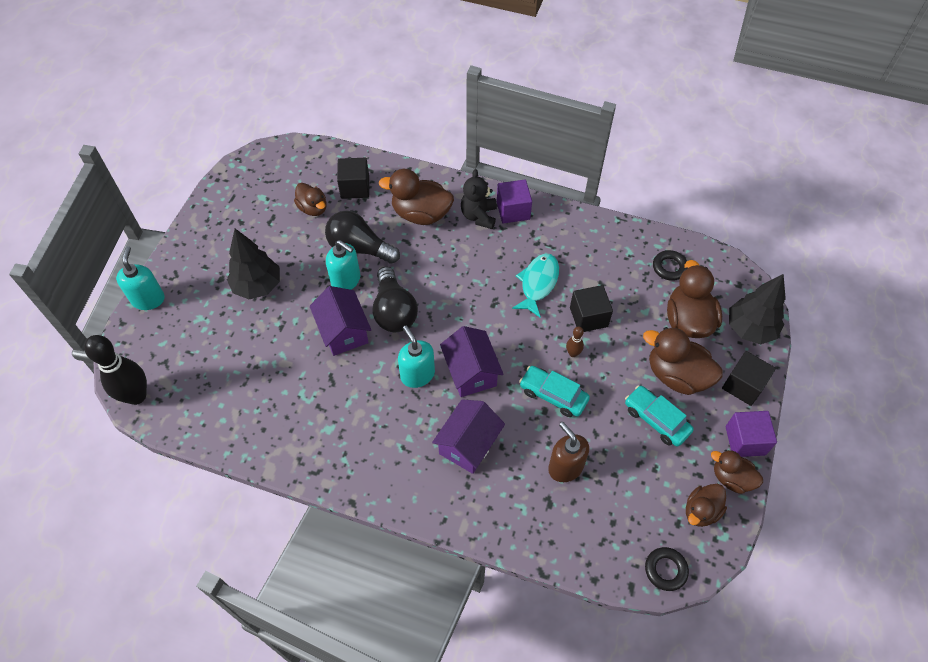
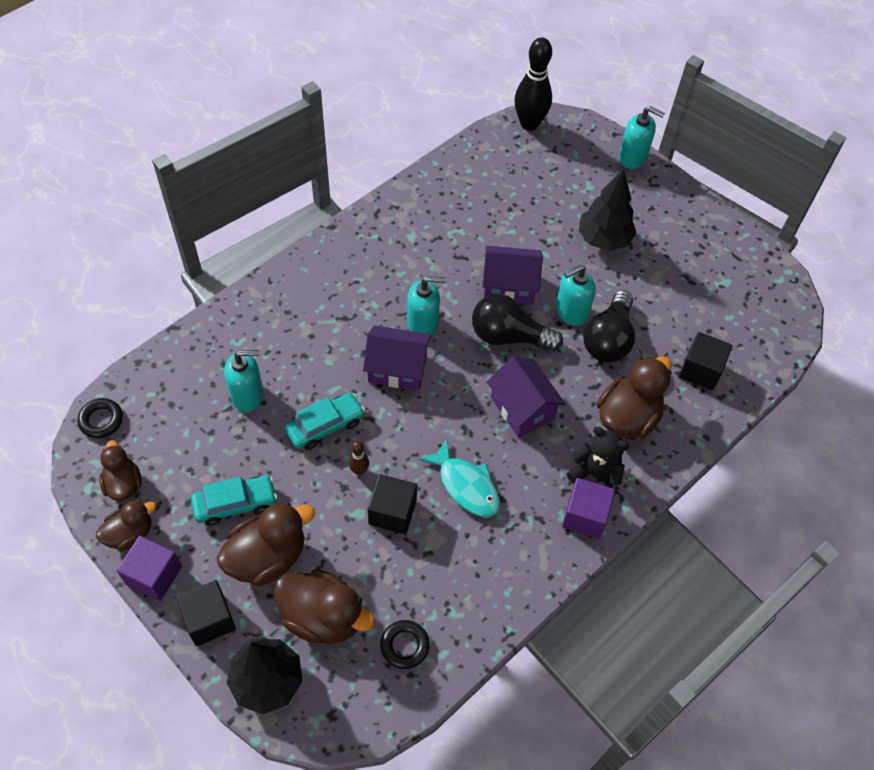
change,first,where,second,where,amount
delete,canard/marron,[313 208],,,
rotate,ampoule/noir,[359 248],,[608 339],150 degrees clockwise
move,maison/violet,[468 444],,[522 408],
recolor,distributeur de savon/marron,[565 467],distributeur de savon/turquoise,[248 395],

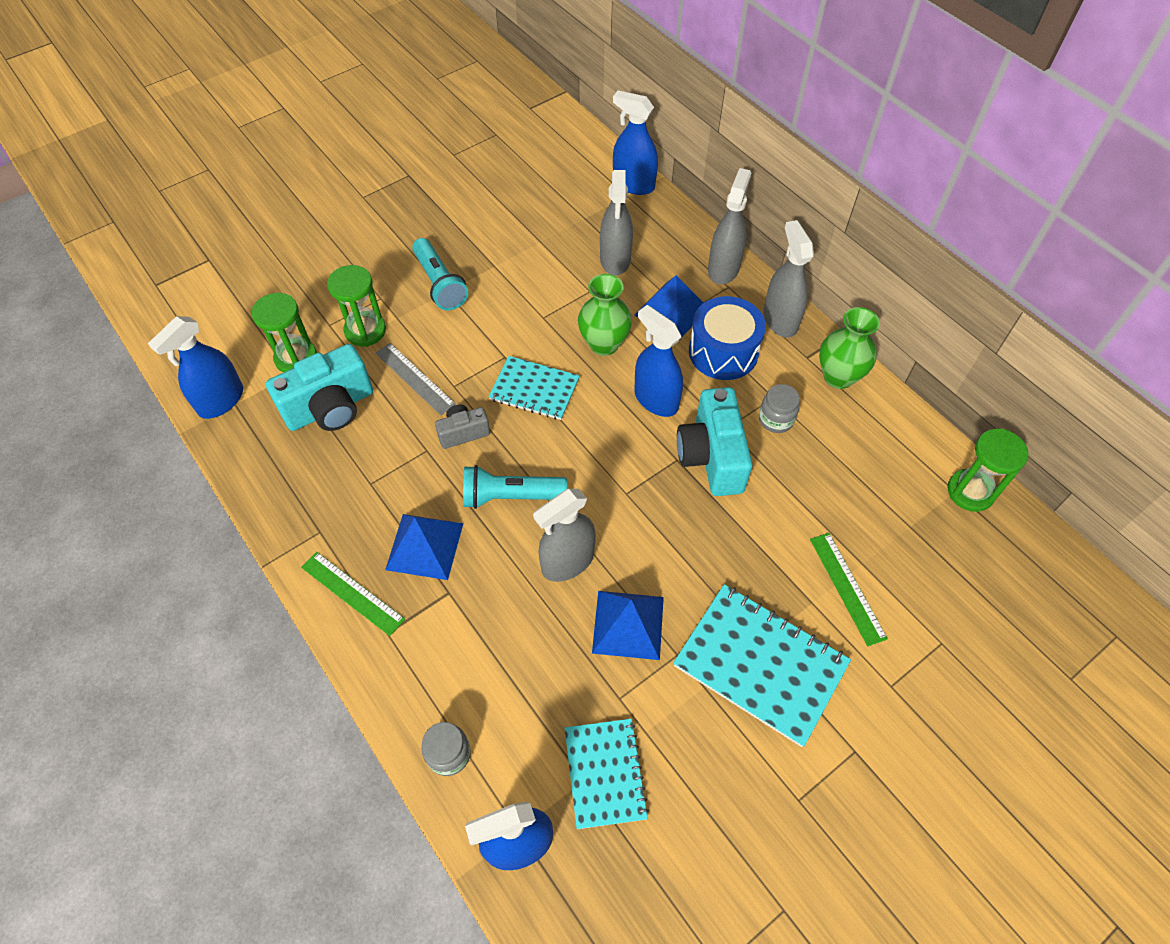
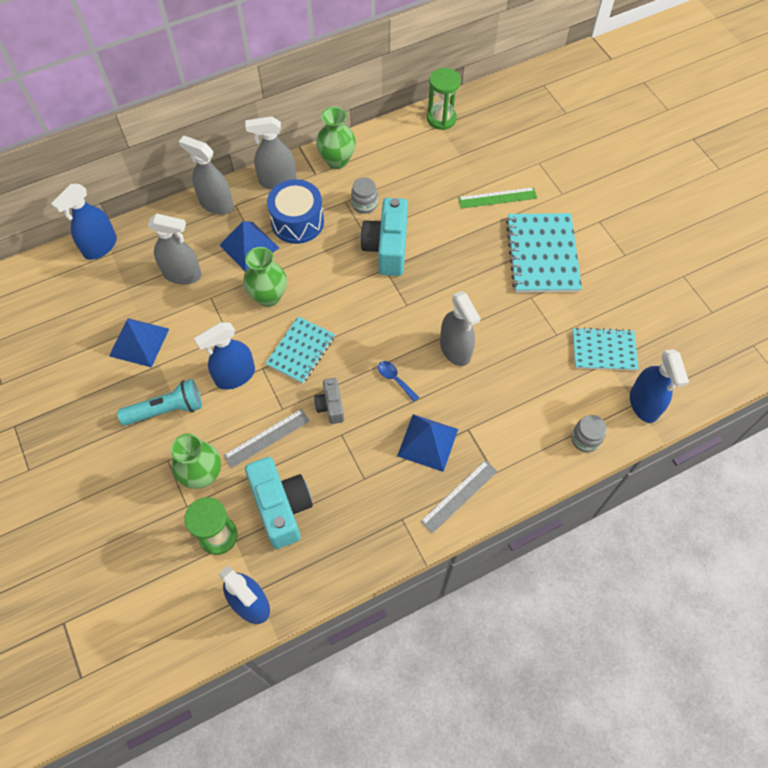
change,first,where,second,where,amount
replace,sablier/vert,[365 331],vase/vert,[203 475],
move,vaporisateur/bleu,[656 399],,[235 376],
rotate,appareil photo/turquoise,[711 457],,[387 248],90 degrees clockwise
replace,lampe de poche/turquoise,[510 496],cuillère/bleu,[395 379],
recolor,règle/vert,[352 593],règle/gris,[459 496],
rotate,carnet/turquoise,[760 664],,[542 254],45 degrees counterclockwise
move,pyramide/bleu,[628 624],,[139 342],

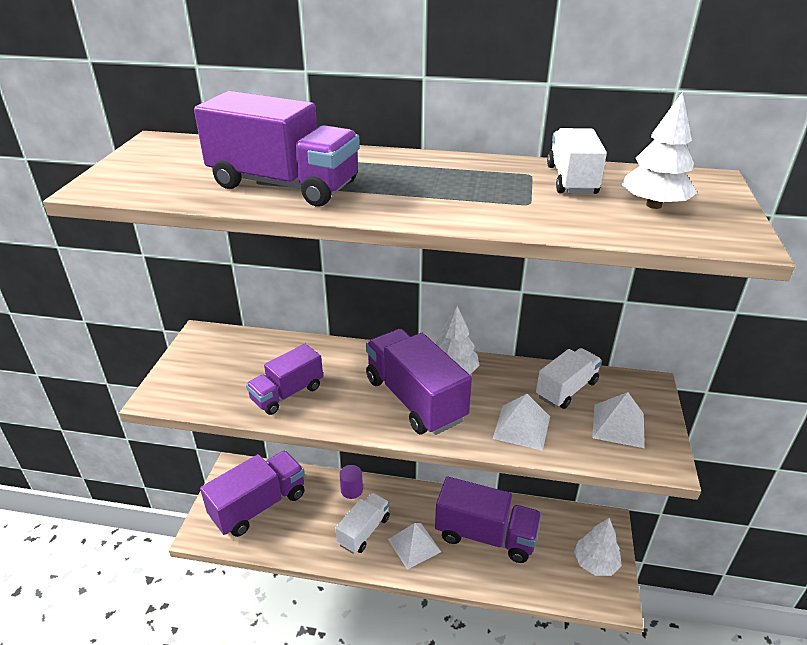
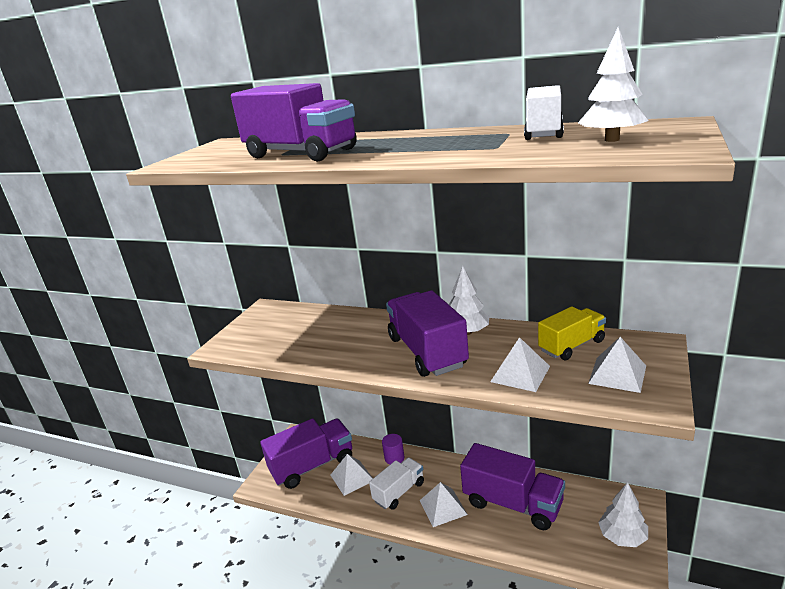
change,first,where,second,where,amount
delete,camion/violet,[287 393],,,
recolor,camion/blanc,[566 389],camion/jaune,[571 346],
insert,,,pyramide/blanc,[352 477],

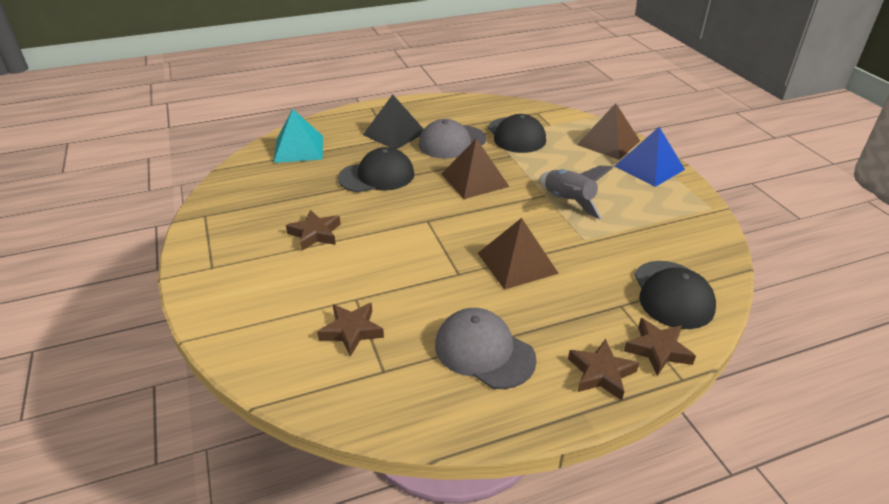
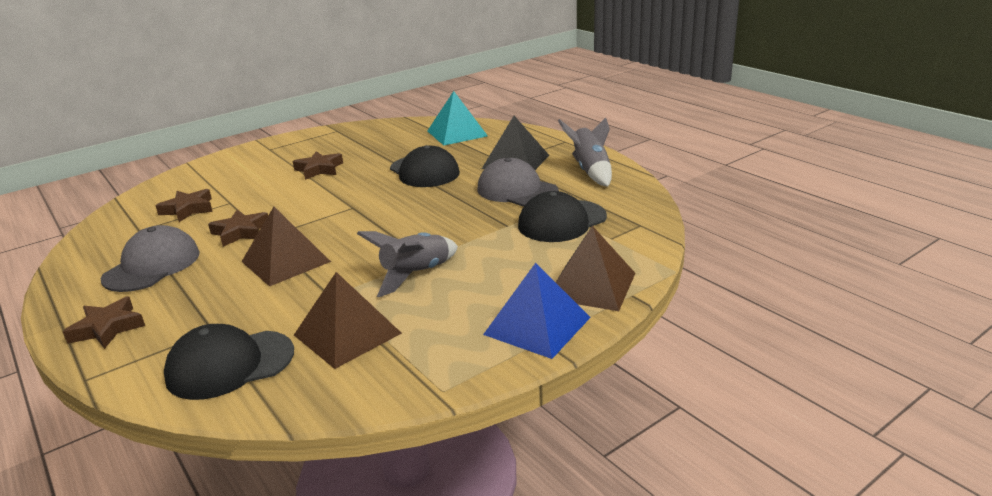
change,first,where,second,where,amount
move,pyramide/marron,[474 180],,[347 334],
move,étoile/marron,[658 350],,[241 232],
insert,,,fusée/gris,[590 171],

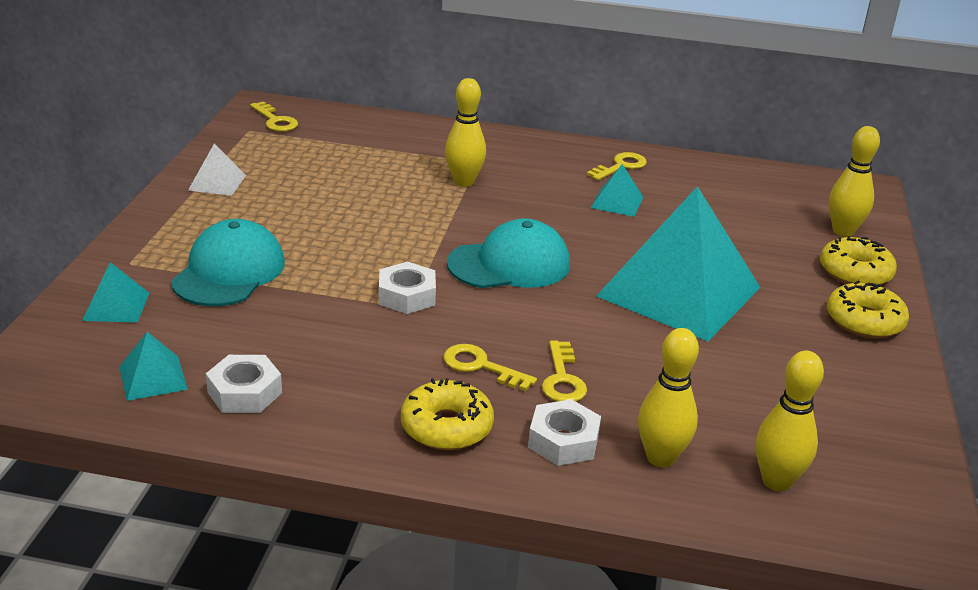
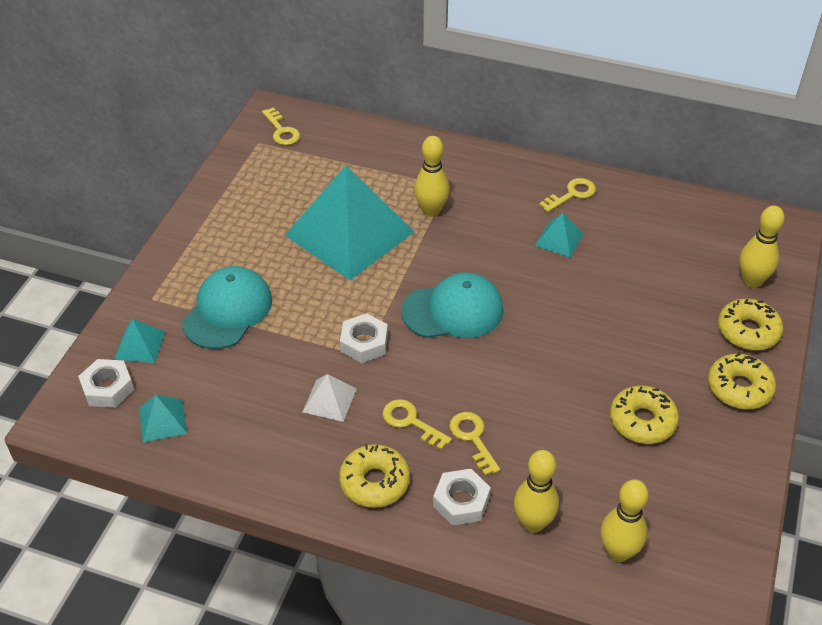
change,first,where,second,where,amount
move,pyramide/blanc,[217 182],,[329 400],
move,pyramide/turquoise,[679 291],,[349 233],
rotate,clé/jaune,[562 379],,[473 438],150 degrees clockwise
move,écrou/blanc,[244 392],,[108 388],
insert,,,beignet/jaune,[642 421],

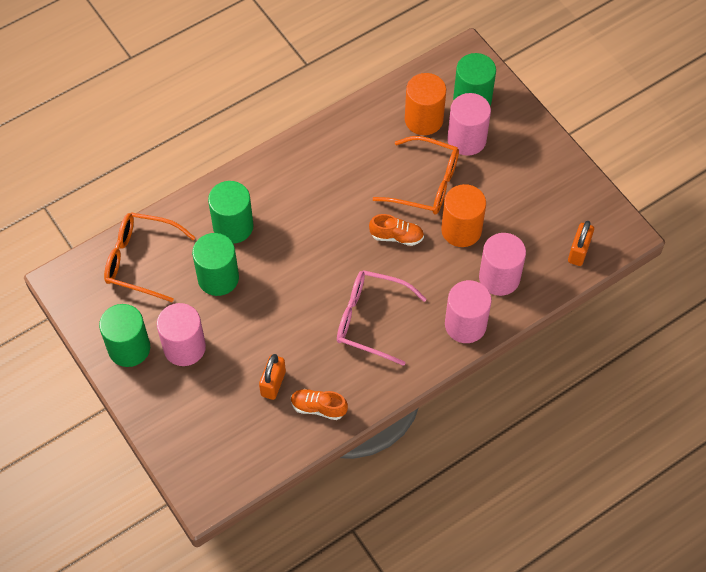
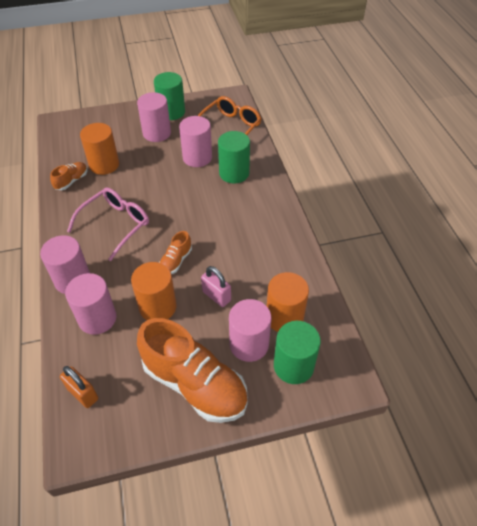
change,first,where,second,where,amount
replace,lunettes/orange,[425 183],cadenas/rose,[216 296],
recolor,cylindre/vert,[218 278],cylindre/rose,[197 157],
replace,cadenas/orange,[273 383],cylindre/orange,[104 165],
insert,,,chaussure/orange,[195 384],

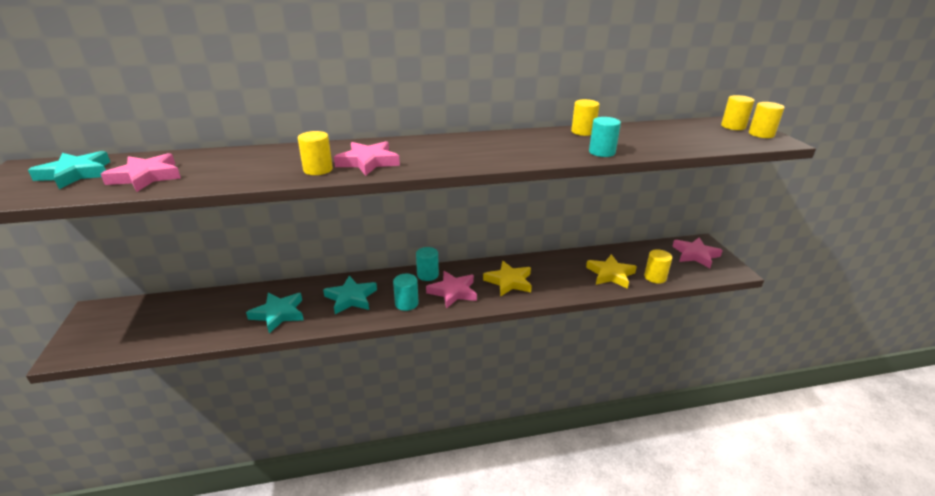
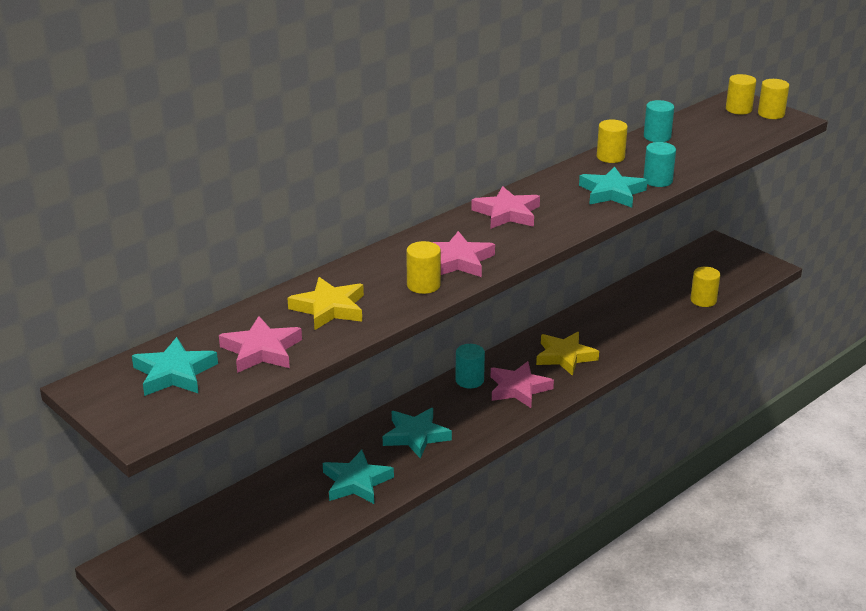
change,first,where,second,where,amount
move,étoile/rose,[695 255],,[507 213],
move,étoile/jaune,[610 274],,[329 308],
move,cylindre/turquoise,[406 303],,[657 137],
insert,,,étoile/turquoise,[612 192],

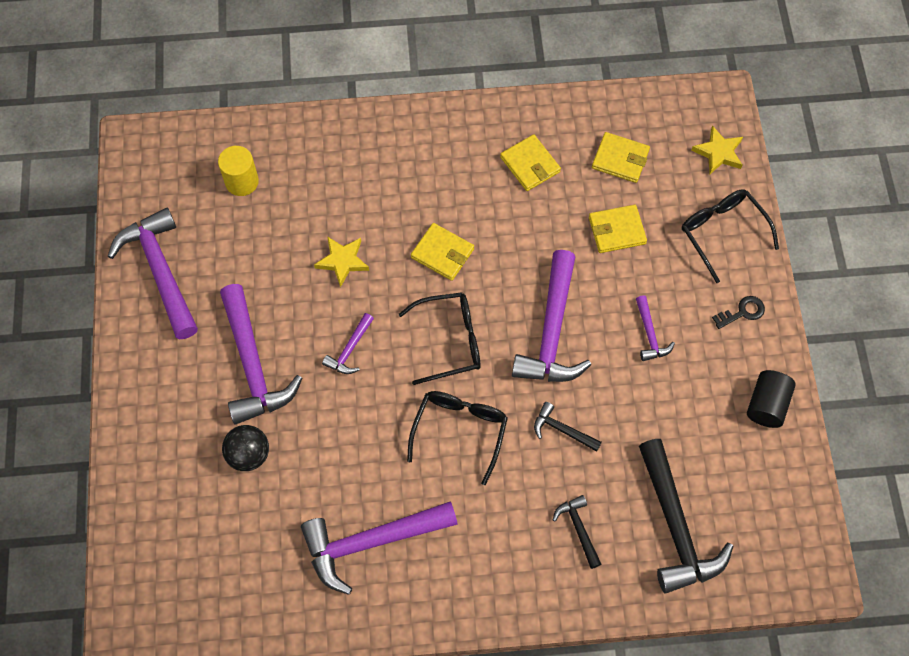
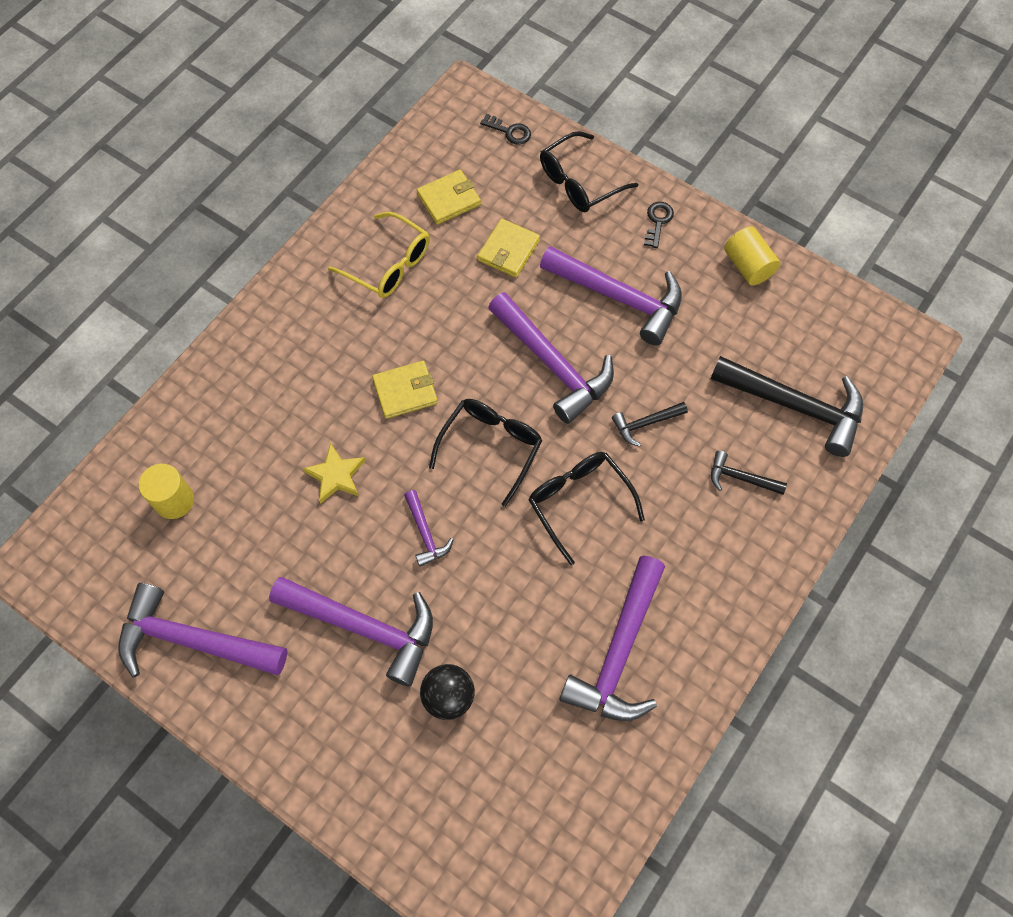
change,first,where,second,where,amount
replace,étoile/jaune,[718 153],clé/noir,[510 131],
replace,portefeuille/jaune,[530 165],lunettes/jaune,[389 265],
rotate,lunettes/noir,[722 232],,[579 182],45 degrees counterclockwise
resize,marteau/violet,[650 334],,[619 298],x2.09
recolor,cylindre/noir,[767 405],cylindre/jaune,[748 266],

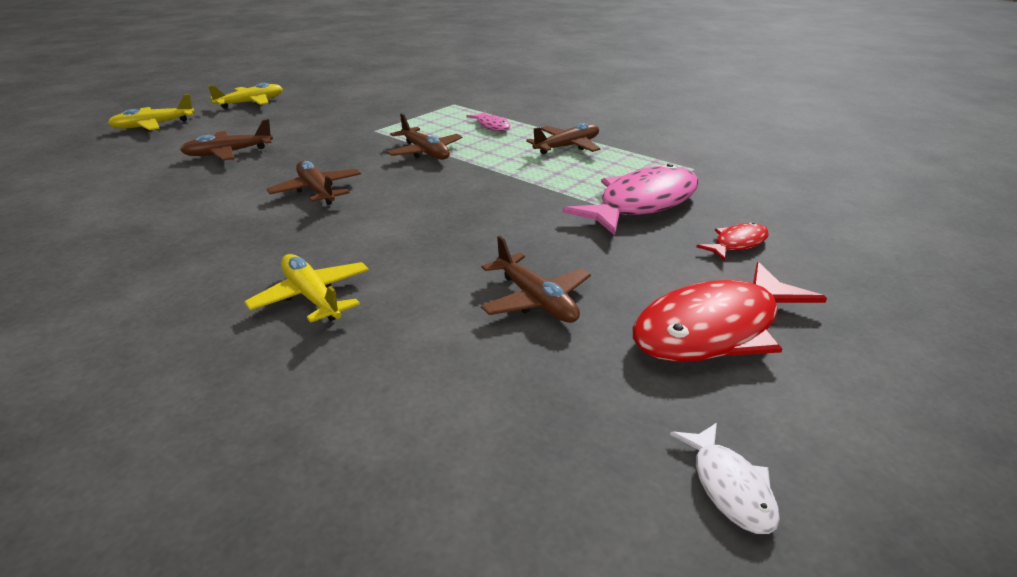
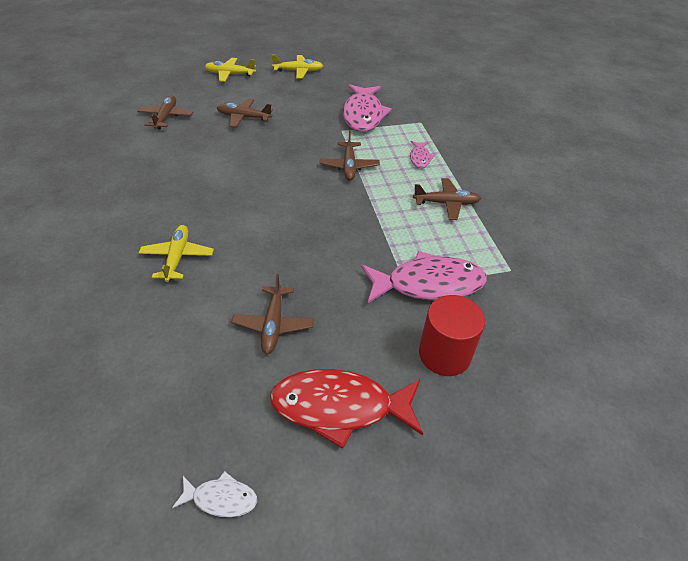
change,first,where,second,where,amount
move,avion/marron,[317 191],,[166 117],
replace,poisson/rouge,[737 243],cylindre/rouge,[444 354],
rotate,poisson/blanc,[729 487],,[221 498],105 degrees counterclockwise
insert,,,poisson/rose,[363 115],

